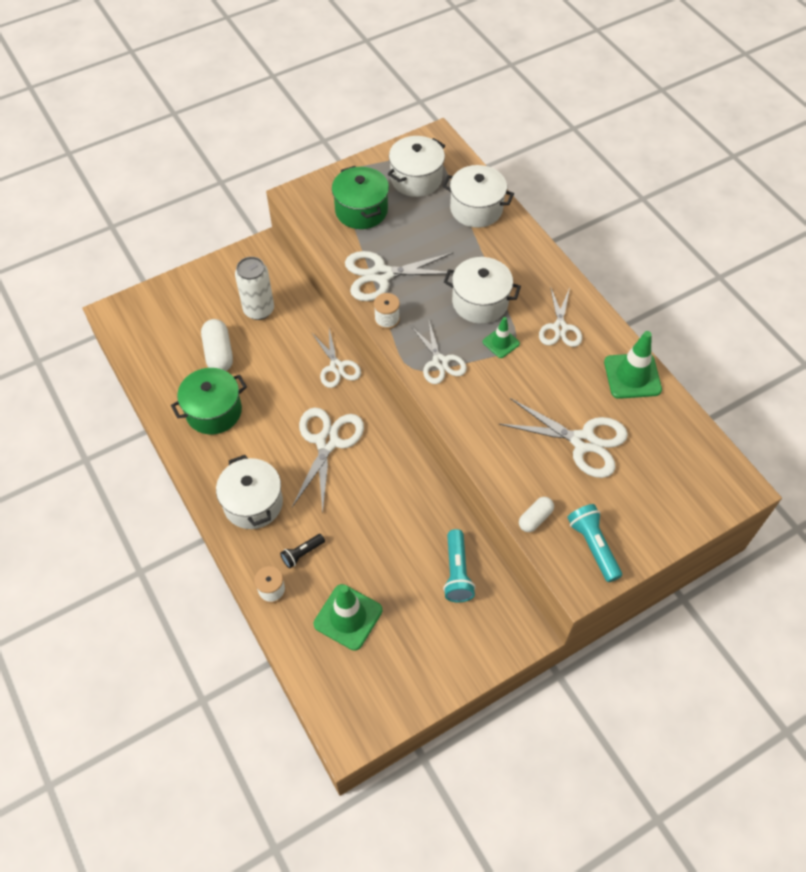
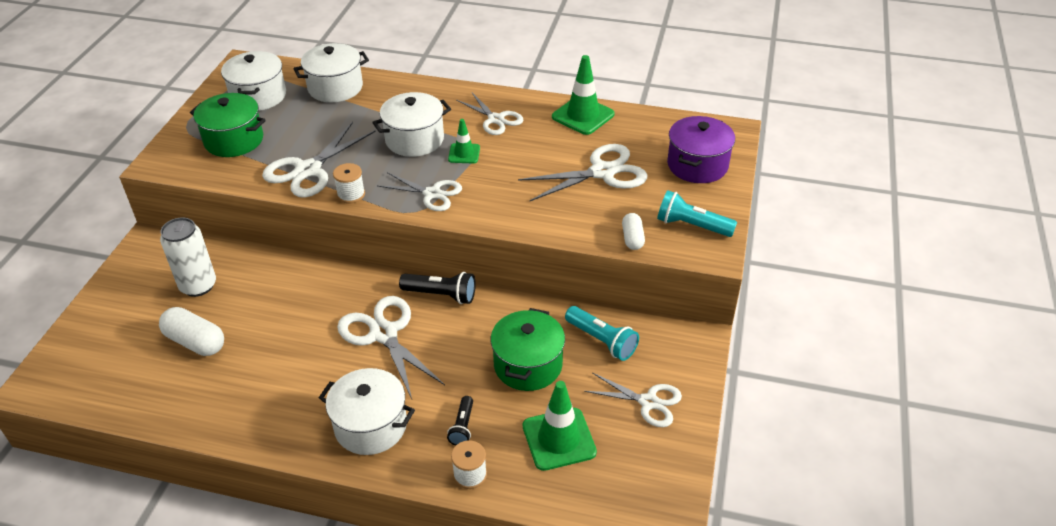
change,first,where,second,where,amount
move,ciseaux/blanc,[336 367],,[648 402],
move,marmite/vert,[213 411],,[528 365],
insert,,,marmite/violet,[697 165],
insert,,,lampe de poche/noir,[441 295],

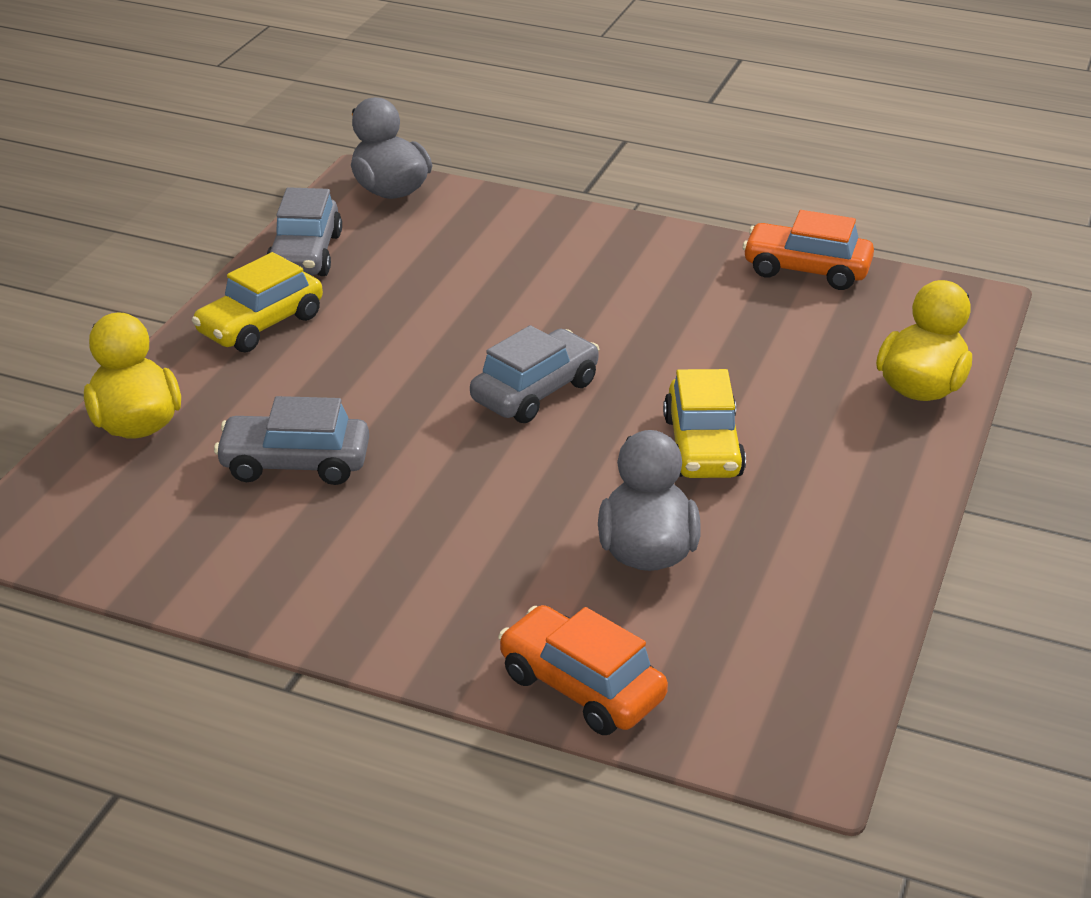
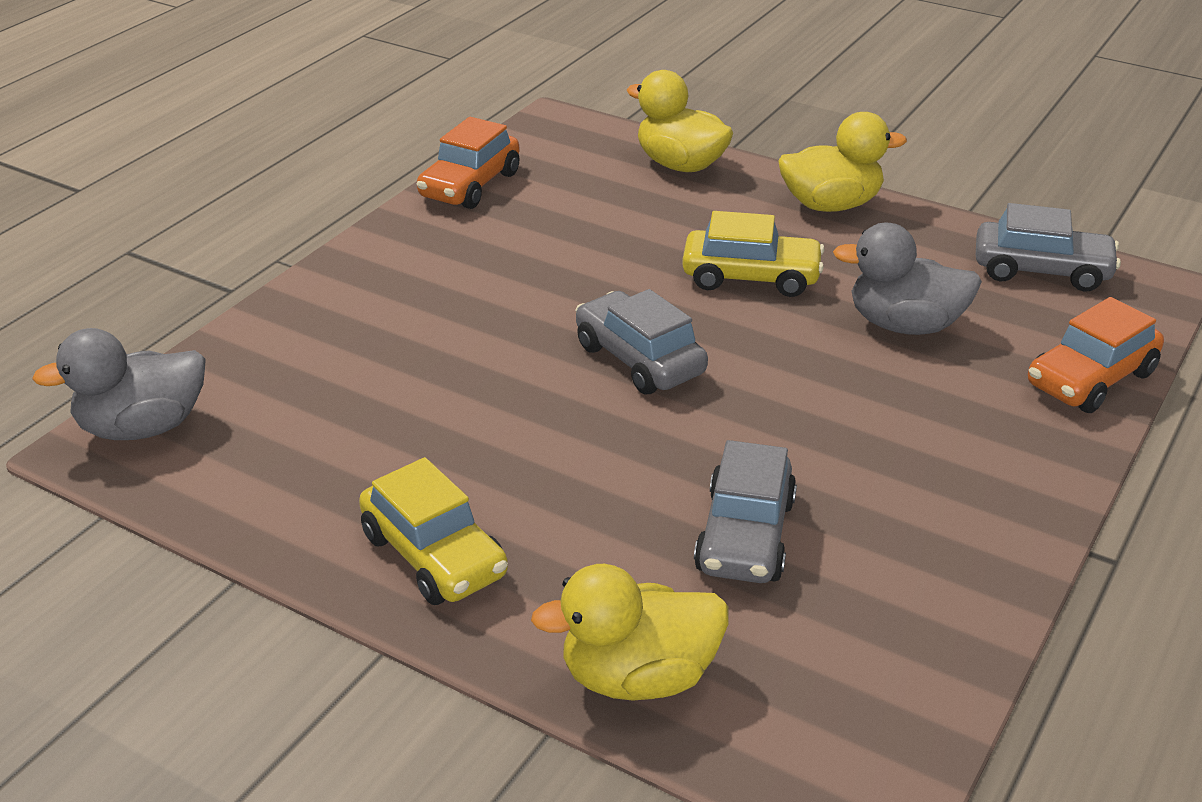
change,first,where,second,where,amount
move,voiture/gris,[305 254],,[1041 271],
insert,,,canard/jaune,[831 205],

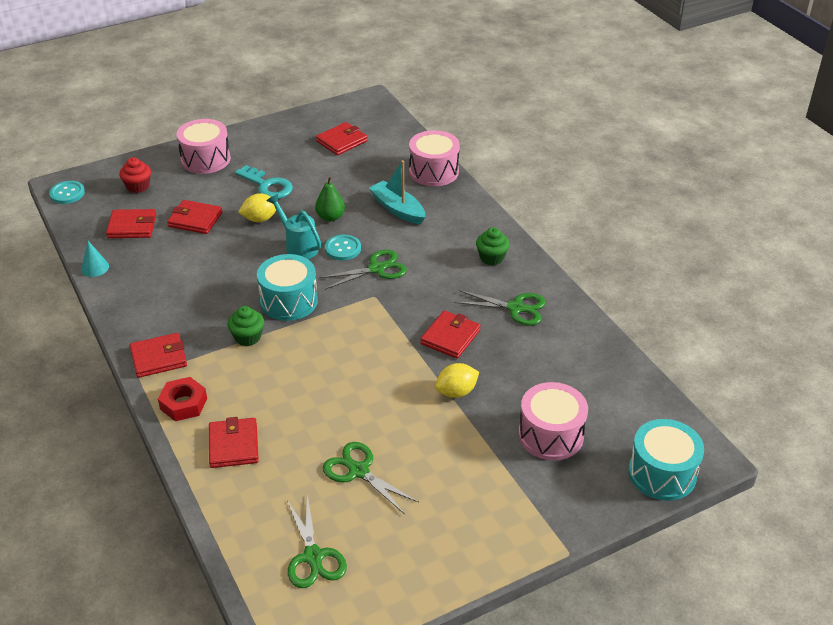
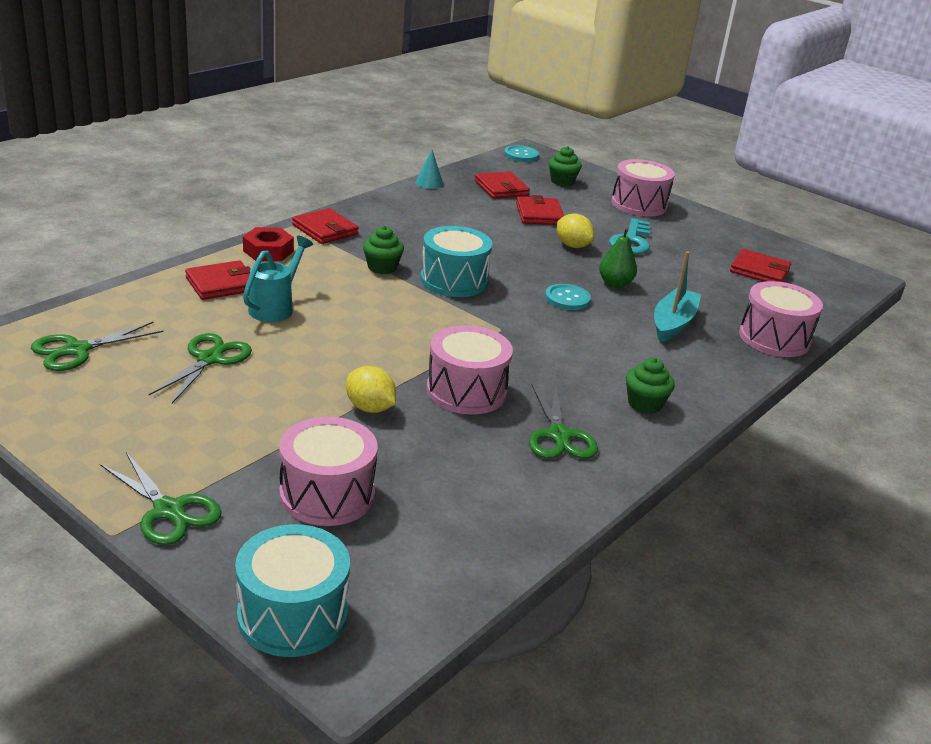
change,first,where,second,where,amount
recolor,muffin/rouge,[138 186],muffin/vert,[562 181],
move,arrosoir/turquoise,[298 246],,[276 307],
move,ciseaux/vert,[376 269],,[168 510],
replace,portefeuille/rouge,[450 337],tambour/rose,[466 391],

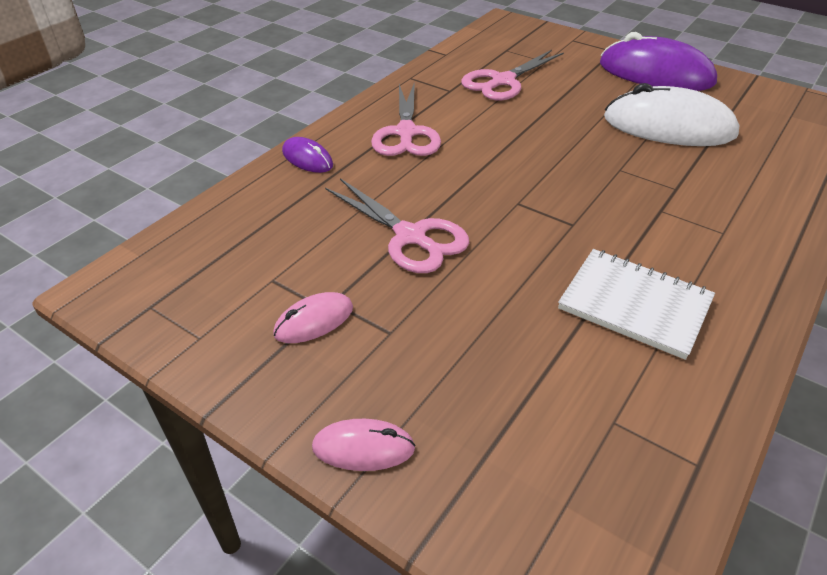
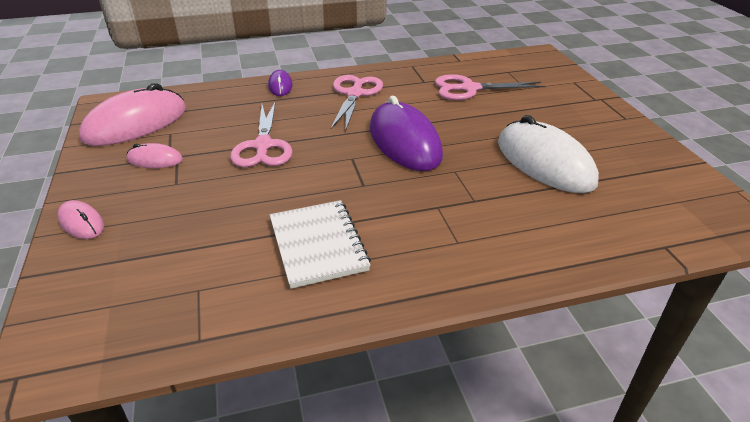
change,first,where,second,where,amount
move,souris/violet,[655 74],,[404 142],
rotate,ciseaux/rose,[406 133],,[355 94],150 degrees clockwise
insert,,,souris/rose,[136 124],

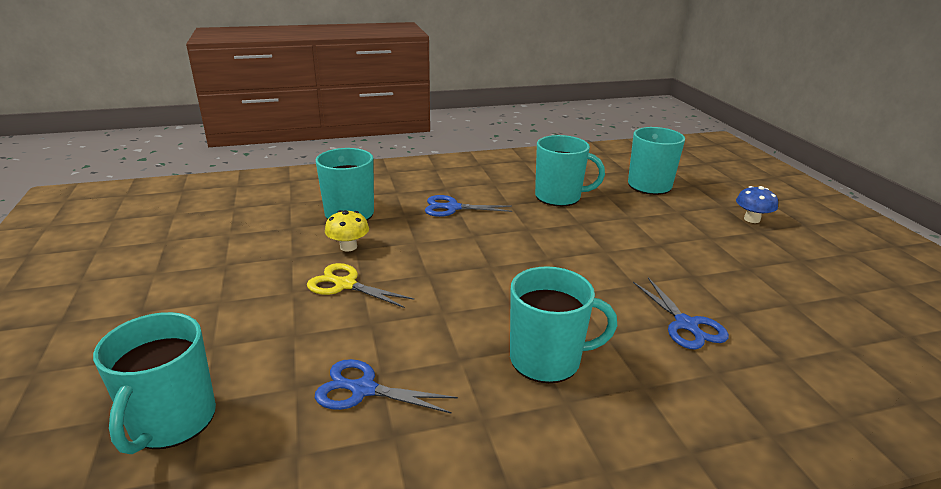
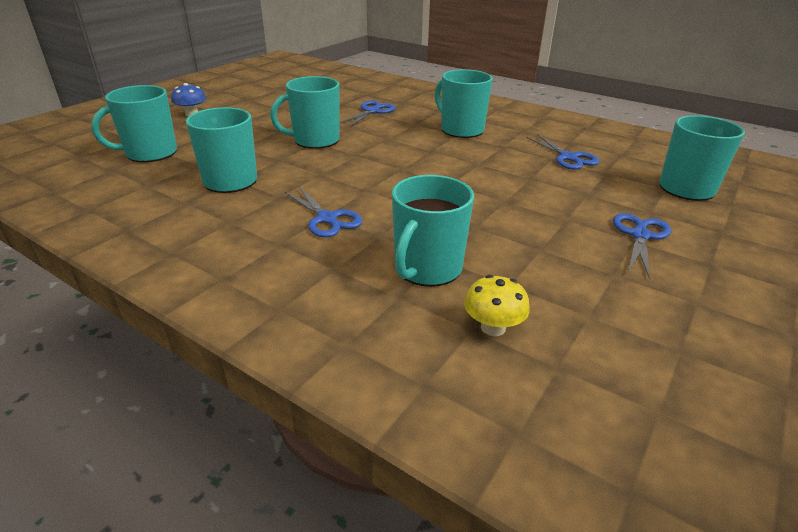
change,first,where,second,where,amount
move,champignon/jaune,[348 247],,[493 327],
delete,ciseaux/jaune,[345 284],,,
insert,,,tasse/turquoise,[315 140],
insert,,,ciseaux/bleu,[640 235],

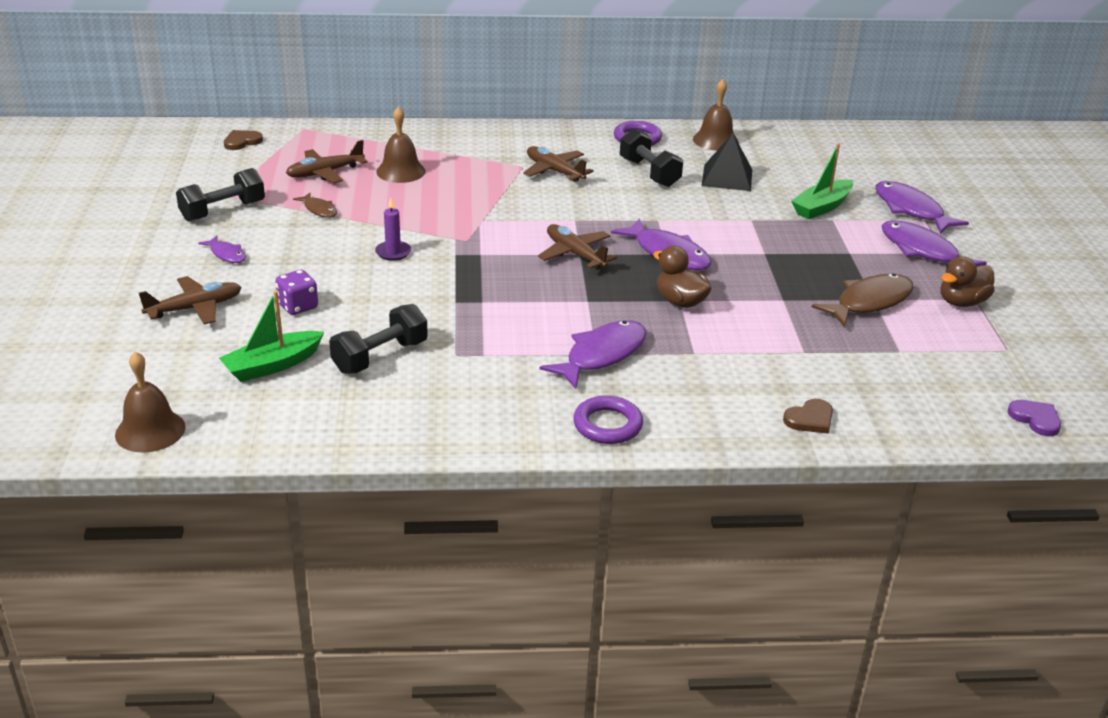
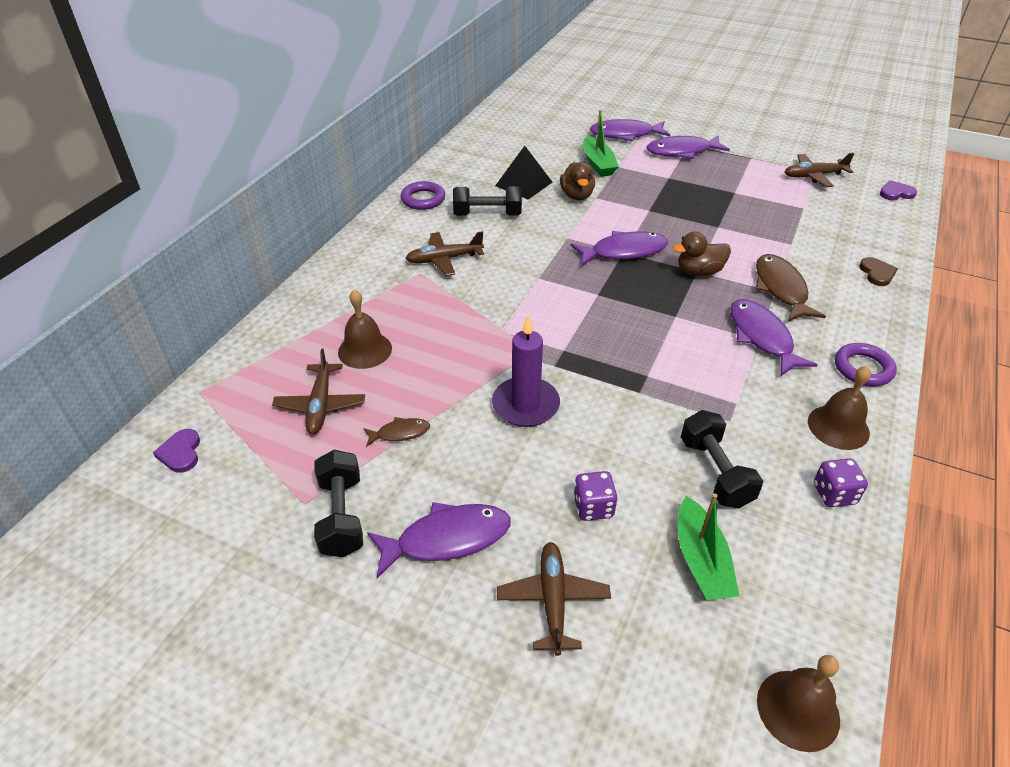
change,first,where,second,where,amount
move,cloche/marron,[715 140],,[838 427],
recolor,cœur/marron,[242 142],cœur/violet,[180 453],
resize,bougie/violet,[393 252],,[525 405],x1.79
move,avion/marron,[575 254],,[814 176],
resize,poisson/violet,[227 254],,[447 539],x1.90
move,canard/marron,[961 302],,[577 196],
move,poisson/marron,[869 302],,[781 289],
insert,,,dé/violet,[834 494],

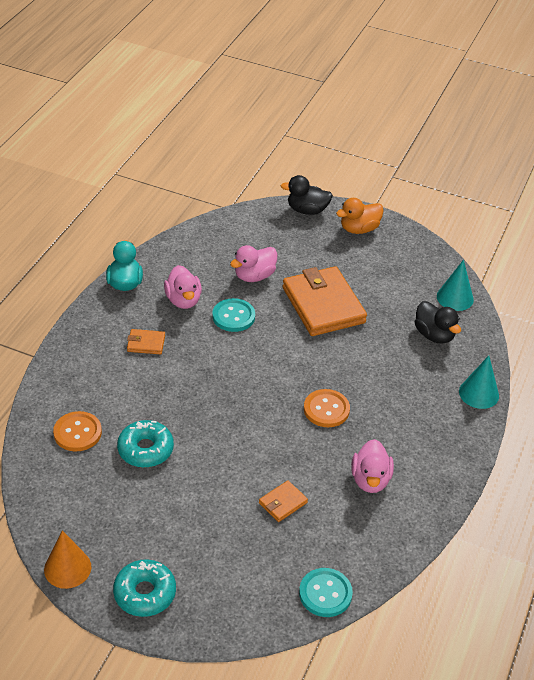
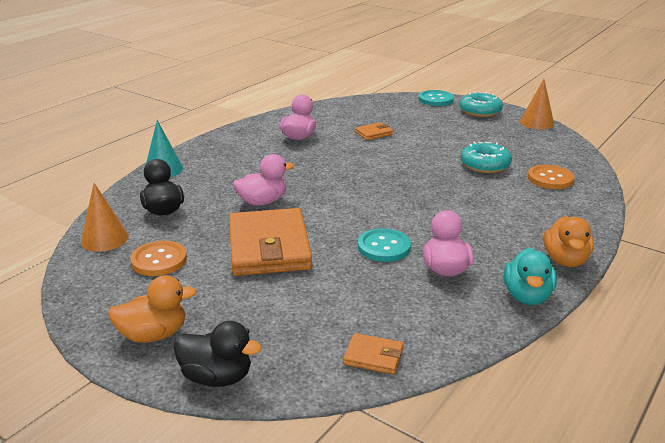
change,first,where,second,where,amount
move,canard/rose,[254 276],,[262 202],
recolor,cône/turquoise,[455 298],cône/orange,[104 239],
move,portefeuille/orange,[146 343],,[373 356],
move,bouton/orange,[326 409],,[159 260],
move,bouton/turquoise,[325 593],,[436 99],
insert,,,canard/orange,[565 260],

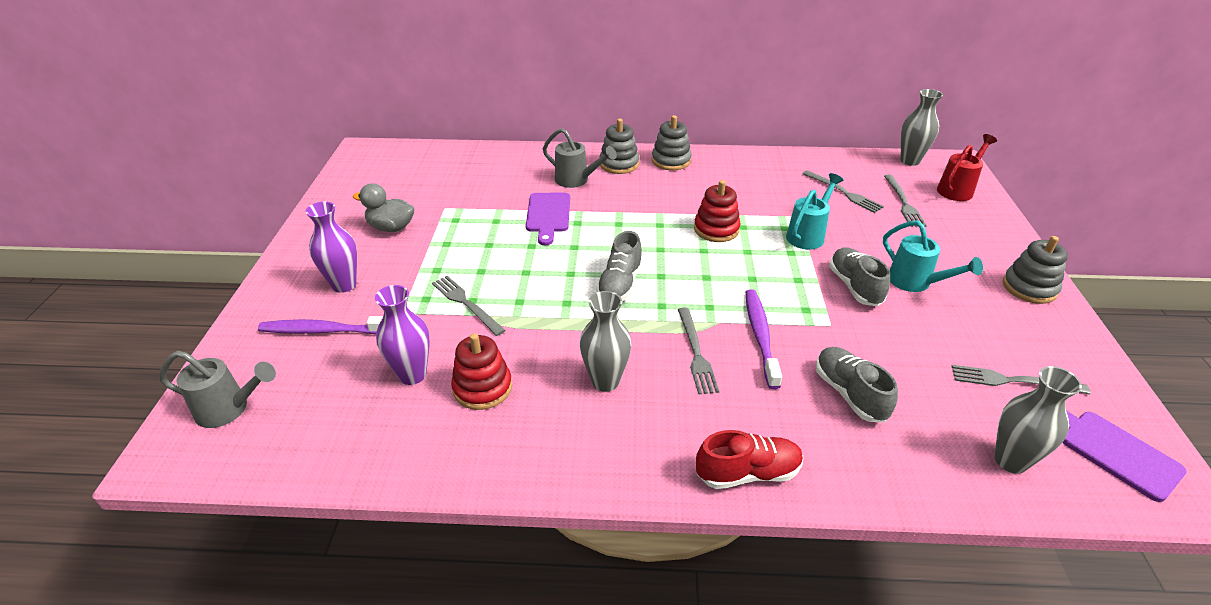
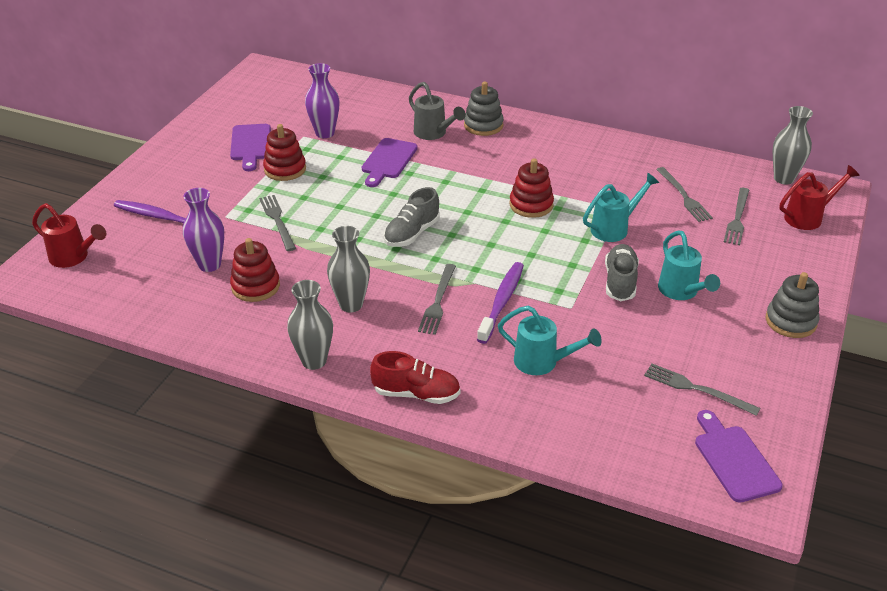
change,first,where,second,where,amount
delete,jouet à empiler/gris,[671 161],,,
replace,canard/gris,[391 228],planche à découper/violet,[250 145],
move,vase/violet,[344 285],,[325 133],
replace,chaussure/gris,[849 394],arrosoir/turquoise,[542 362],
recolor,arrosoir/gris,[229 409],arrosoir/rouge,[73 257],
move,vase/gris,[1010 460],,[314 361],
insert,,,jouet à empiler/rouge,[285 169],

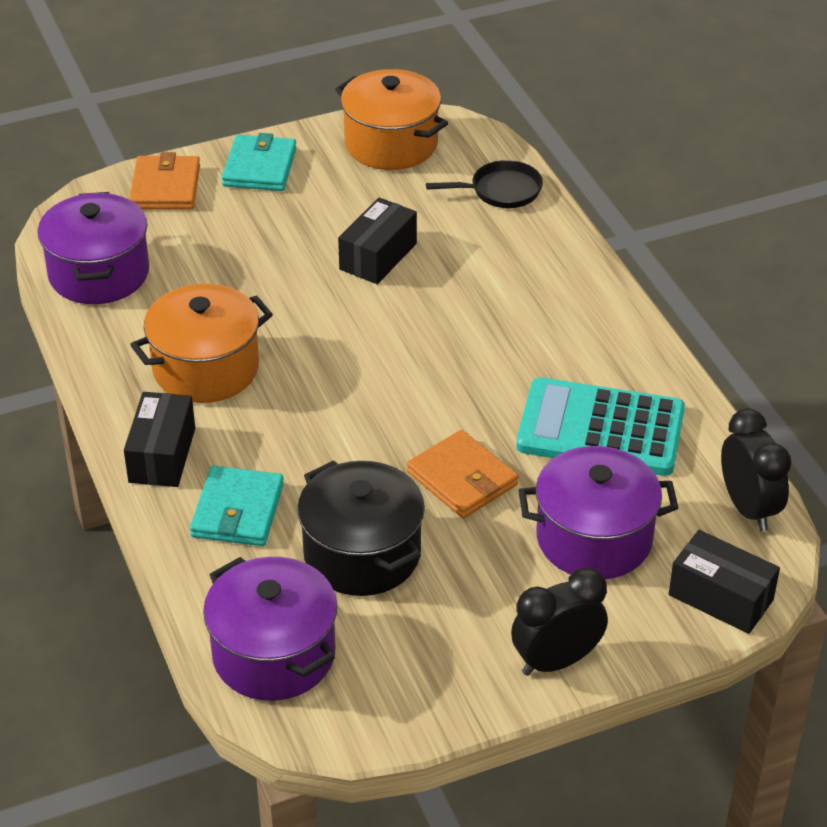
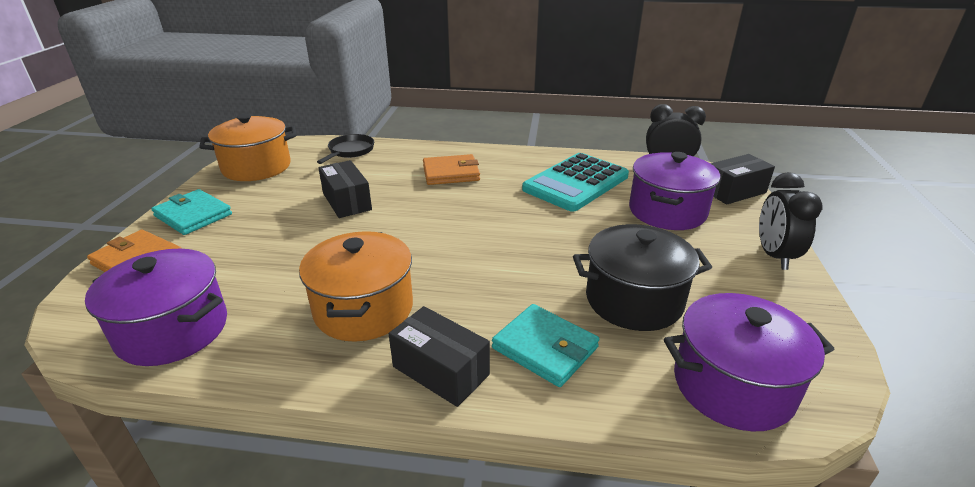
change,first,where,second,where,amount
move,portefeuille/orange,[462 478],,[451 173],

